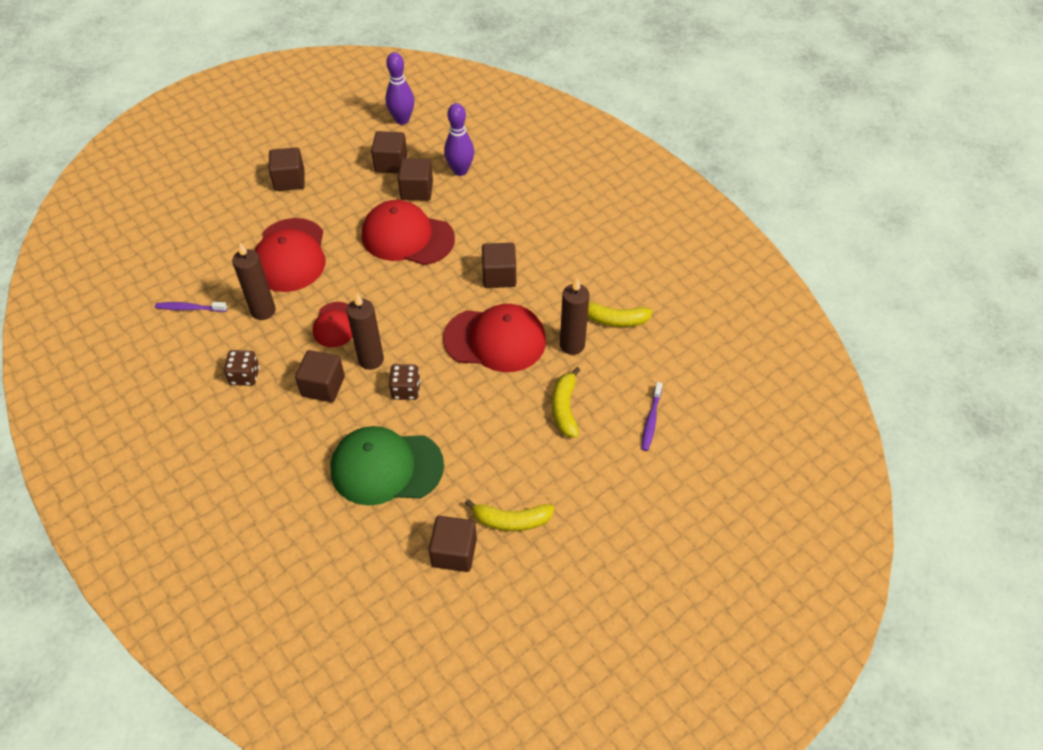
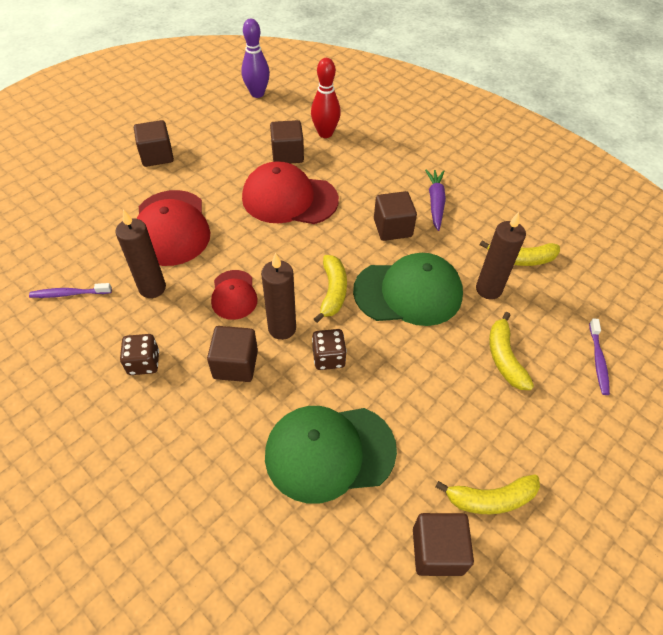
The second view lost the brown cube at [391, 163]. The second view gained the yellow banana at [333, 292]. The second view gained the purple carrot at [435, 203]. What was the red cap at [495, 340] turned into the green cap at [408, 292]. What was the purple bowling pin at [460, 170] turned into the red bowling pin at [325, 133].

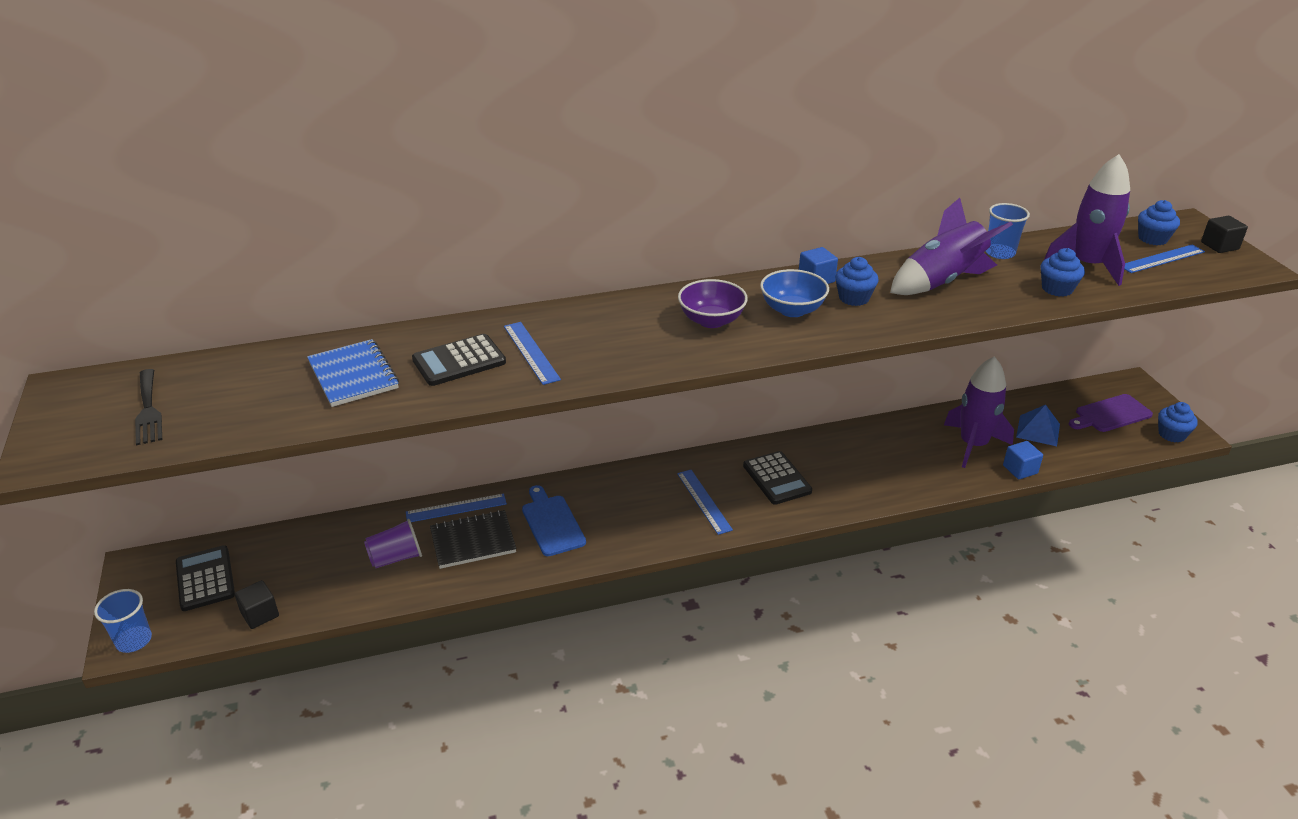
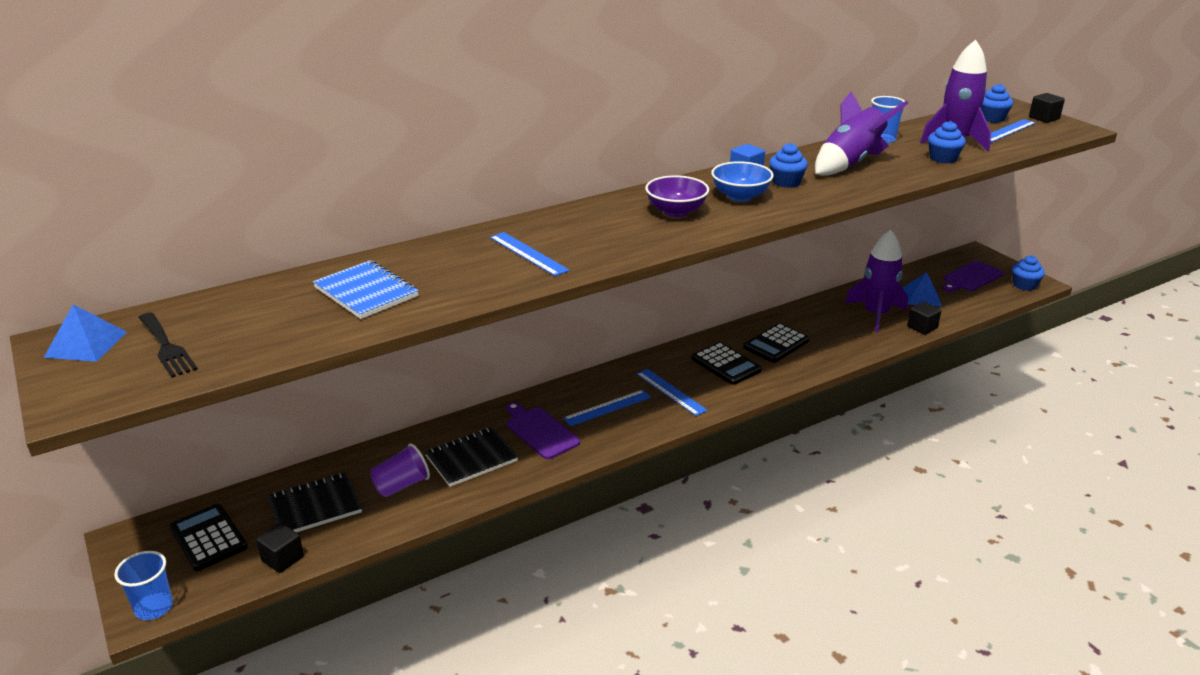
The second view gained the blue pyramid at [86, 344]. The second view gained the black notebook at [315, 506]. The blue ruler ended up elsewhere, having gone from [456, 508] to [607, 407]. The black calculator ended up elsewhere, having gone from [459, 361] to [776, 344]. What was the blue cutting board at [552, 523] turned into the purple cutting board at [540, 431]. What was the blue cube at [1020, 469] turned into the black cube at [922, 327].

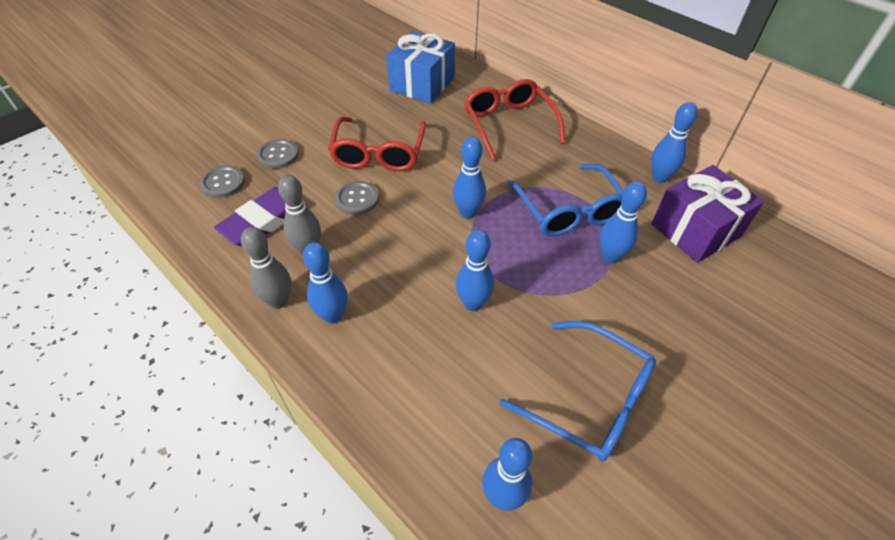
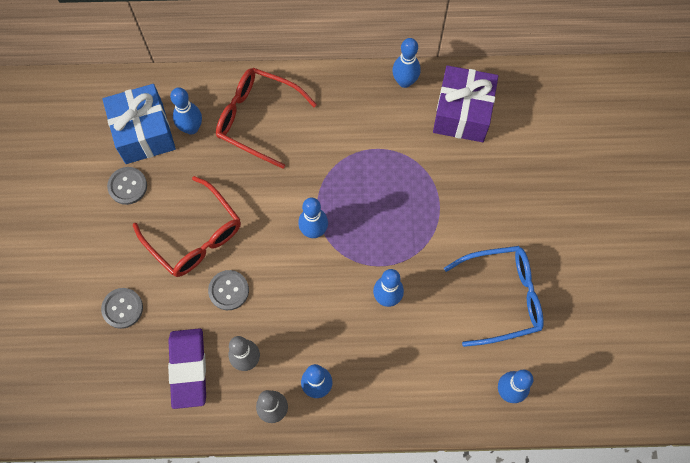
The second view lost the blue glasses at [569, 211]. The grey button ended up elsewhere, having gone from [223, 183] to [127, 186]. The blue bowling pin ended up elsewhere, having gone from [610, 256] to [191, 128].

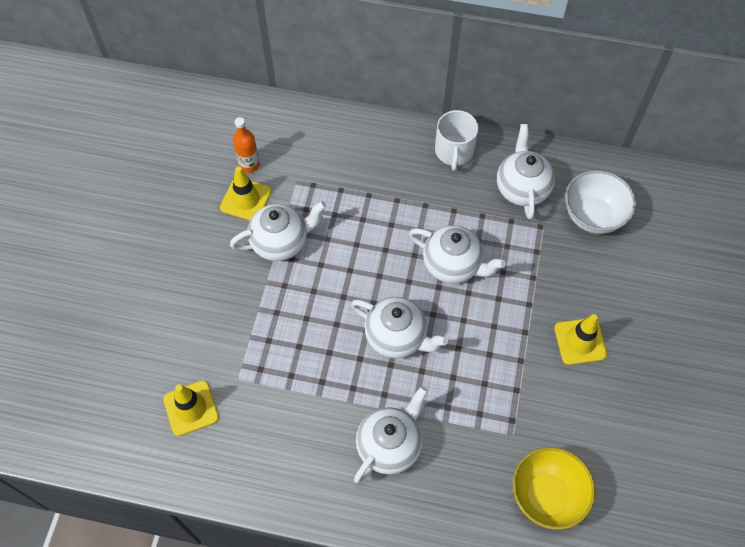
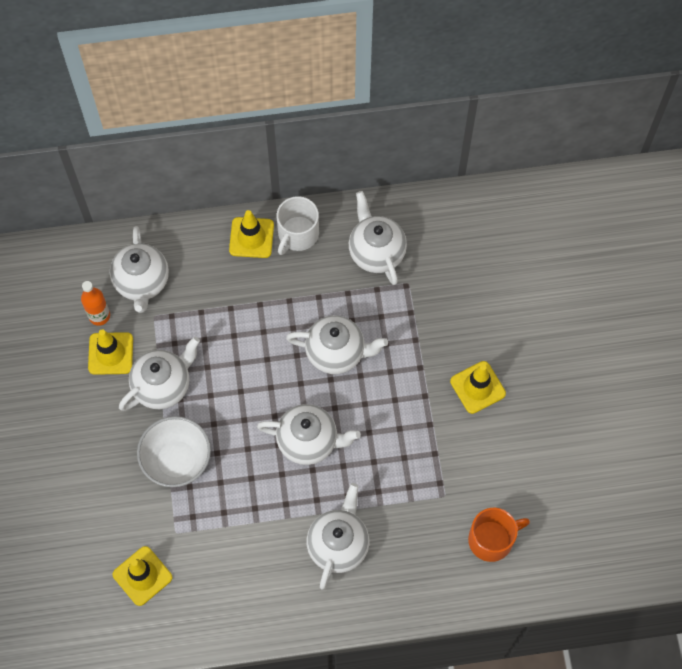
The second view gained the white teapot at [142, 282]. The second view gained the yellow traffic cone at [251, 237]. The white bowl ended up elsewhere, having gone from [593, 216] to [177, 461]. Where the yellow bowl stood at [547, 495], the orange mug came to stand at [491, 539]. The white mug at [454, 151] ended up facing another way, 45 degrees clockwise from before.

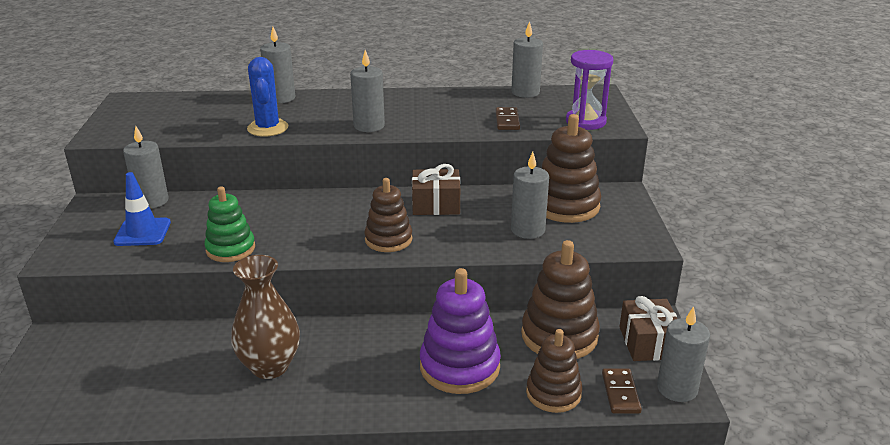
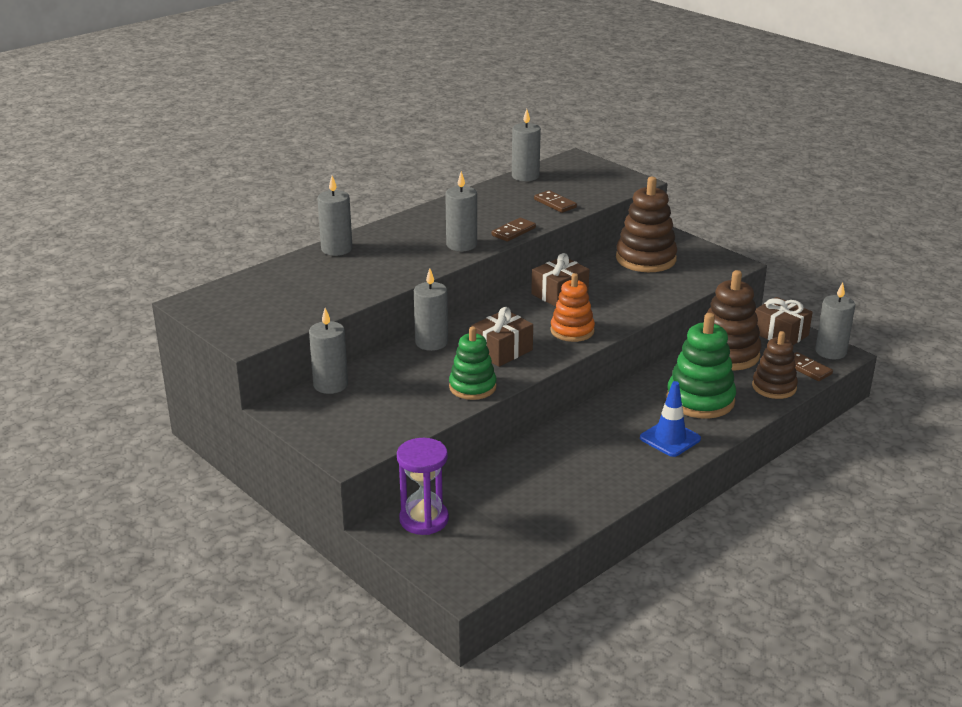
The second view lost the brown vase at [270, 366]. The second view lost the blue cactus at [268, 128]. The second view gained the brown gift at [502, 351]. The second view gained the brown domino at [513, 232]. The blue traffic cone ended up elsewhere, having gone from [142, 232] to [670, 438]. The grey candle ended up elsewhere, having gone from [527, 230] to [431, 342]. The purple hourglass ended up elsewhere, having gone from [585, 122] to [424, 519]. What was the brown stacking toy at [388, 239] turned into the orange stacking toy at [572, 331]. What was the purple stacking toy at [459, 367] turned into the green stacking toy at [700, 400].

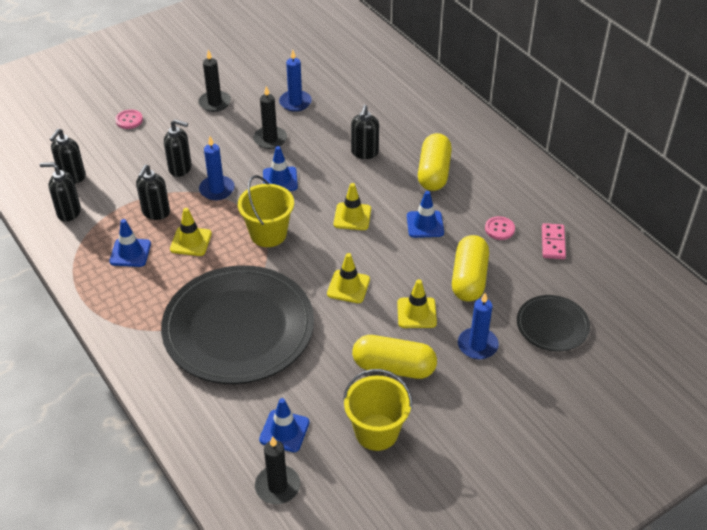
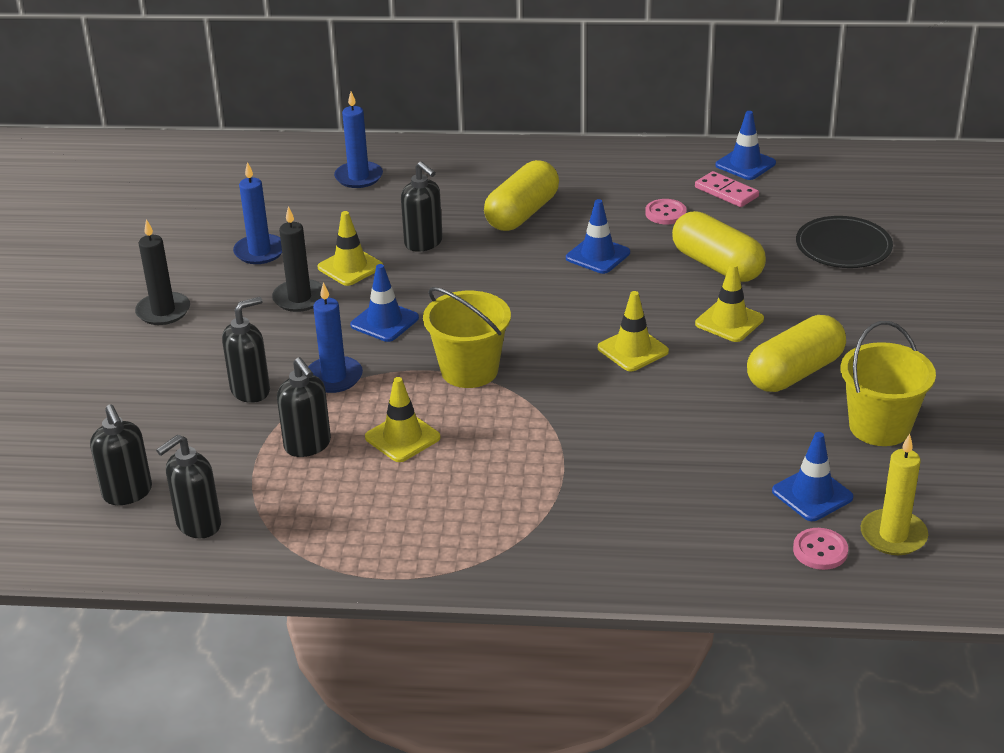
The second view lost the black plate at [238, 328]. The blue traffic cone ended up elsewhere, having gone from [130, 253] to [745, 164]. The pink button ended up elsewhere, having gone from [129, 120] to [820, 550]. The yellow traffic cone ended up elsewhere, having gone from [352, 216] to [350, 267]. The blue candle ended up elsewhere, having gone from [477, 345] to [358, 177]. What was the black candle at [277, 486] turned into the yellow candle at [893, 535]. The yellow capsule at [433, 172] ended up facing another way, 75 degrees clockwise from before.

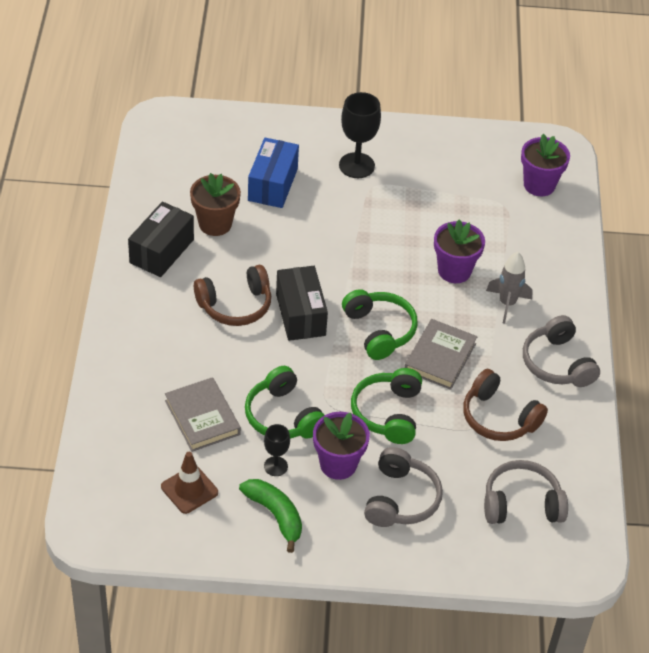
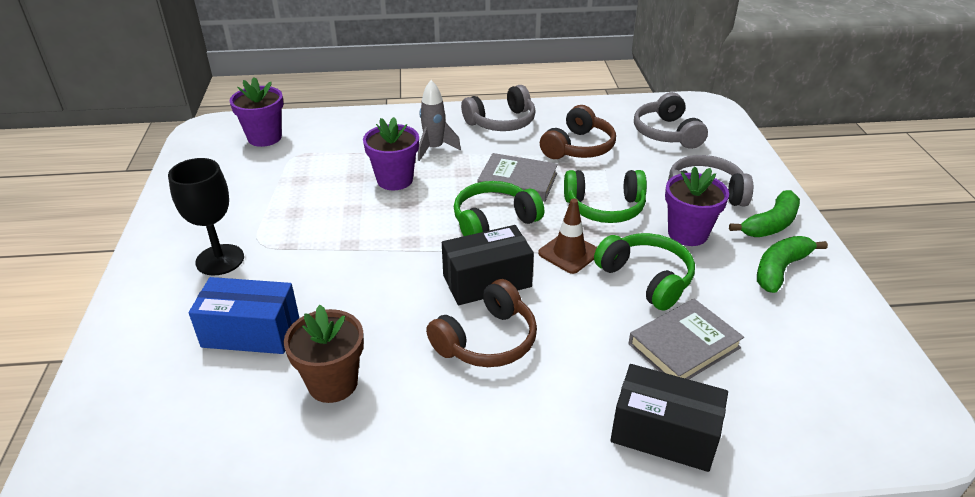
The second view lost the black goblet at [275, 466]. The second view gained the green banana at [771, 224]. The black box ended up elsewhere, having gone from [162, 251] to [664, 434]. The brown traffic cone ended up elsewhere, having gone from [189, 489] to [569, 253]. The brown headphones at [235, 305] ended up facing another way, 75 degrees clockwise from before. The green headphones at [283, 416] ended up facing another way, 90 degrees counterclockwise from before.

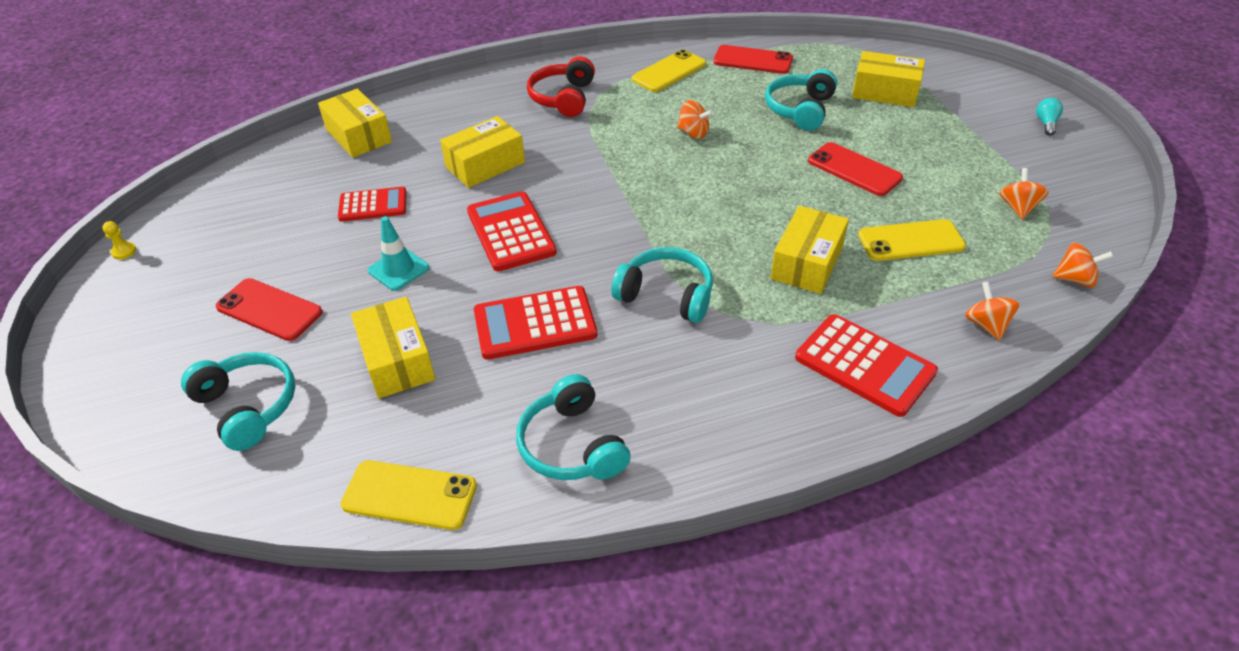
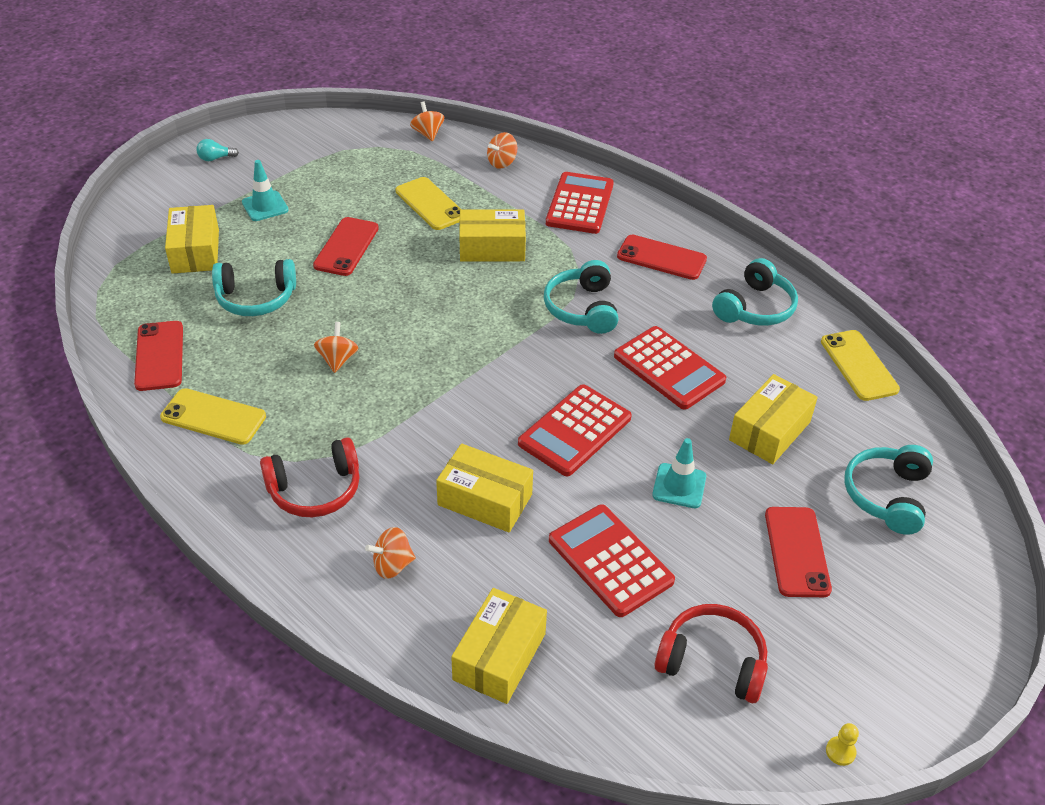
The second view gained the turquoise traffic cone at [265, 206]. The second view gained the red phone at [661, 258]. The second view gained the red headphones at [712, 662]. The orange spinning top ended up elsewhere, having gone from [1018, 207] to [392, 565]. The size of the red calculator at [373, 205] changed by a factor of 1.51.

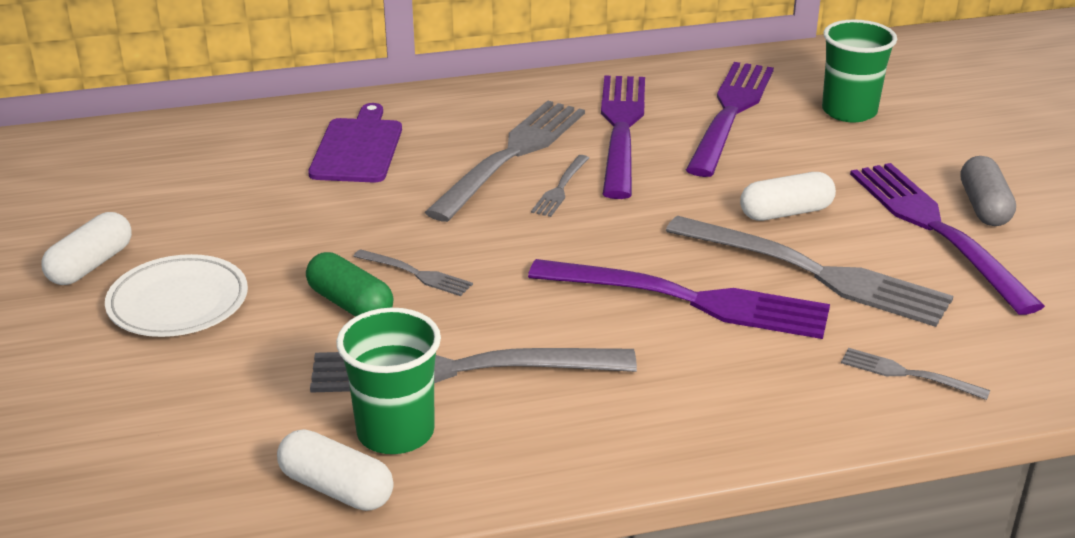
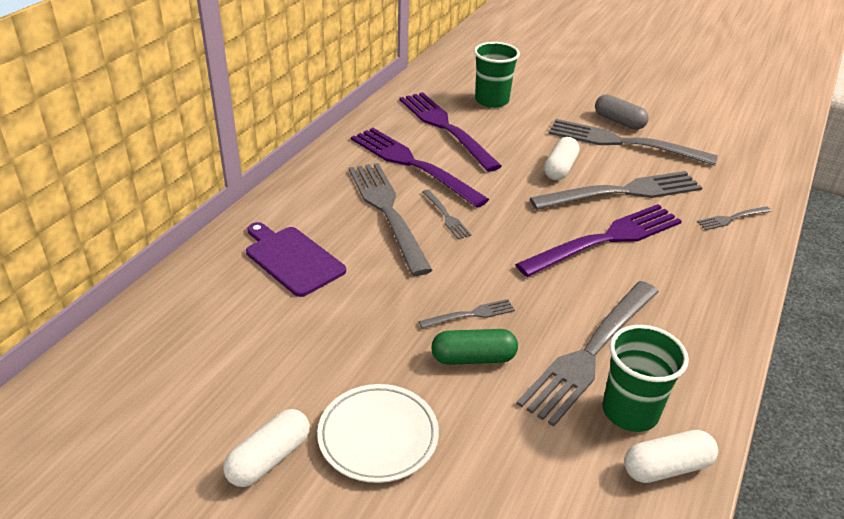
What was the purple fork at [936, 230] turned into the grey fork at [624, 143]. The white capsule at [91, 265] ended up facing another way, 60 degrees clockwise from before.

